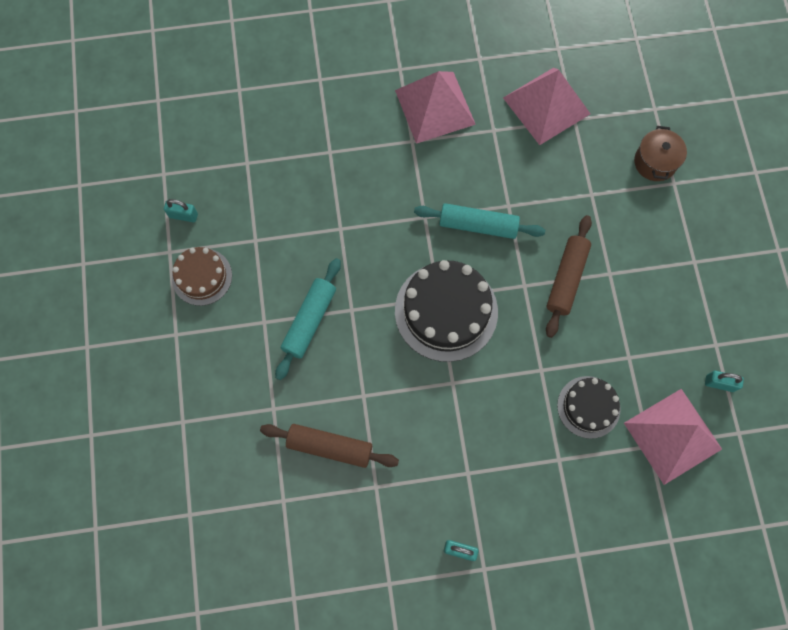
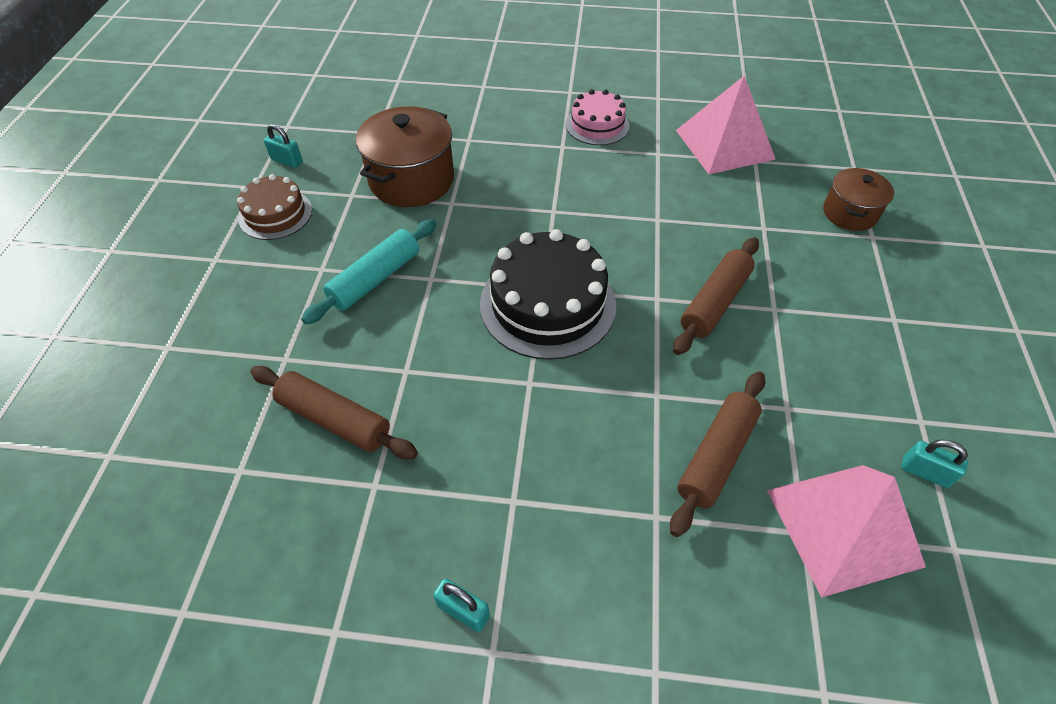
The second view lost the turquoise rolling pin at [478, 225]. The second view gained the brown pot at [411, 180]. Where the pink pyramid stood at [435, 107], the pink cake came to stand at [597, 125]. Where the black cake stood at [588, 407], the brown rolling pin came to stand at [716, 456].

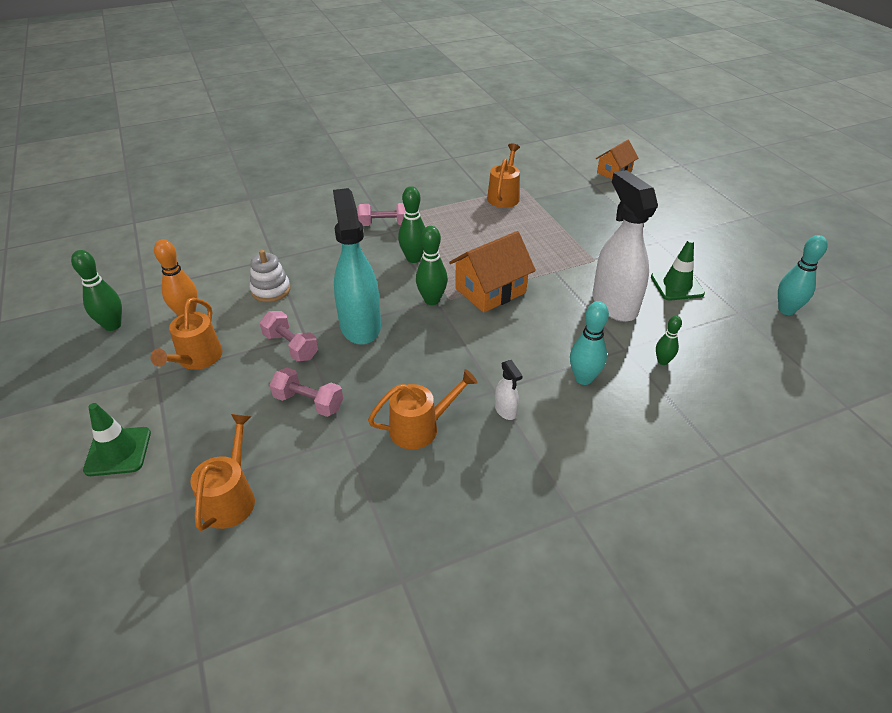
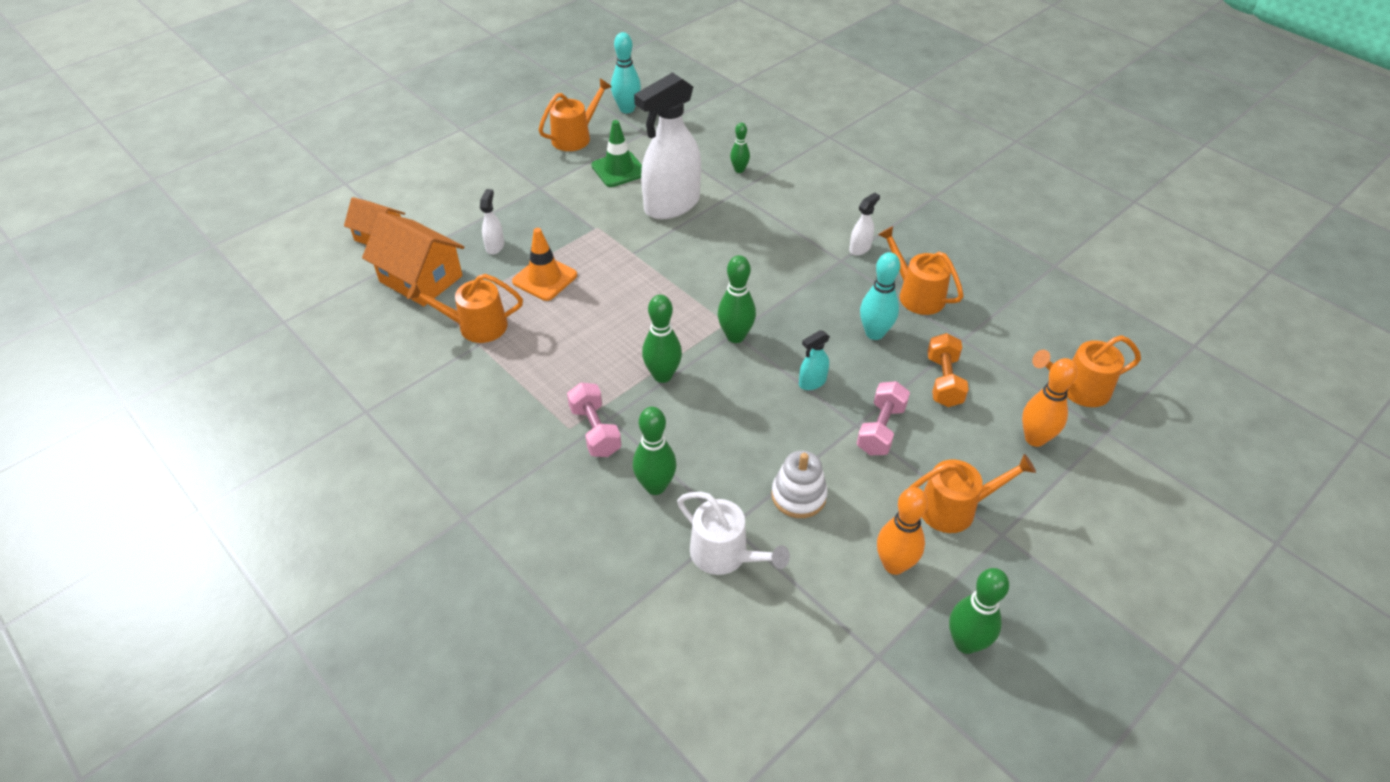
The second view lost the green traffic cone at [118, 451]. The second view gained the white spray bottle at [495, 246]. The second view gained the orange traffic cone at [544, 278]. The second view gained the orange watering can at [575, 137]. The second view gained the green bowling pin at [655, 486]. The second view gained the white watering can at [725, 554]. The second view gained the orange bowling pin at [1035, 438]. The orange house ended up elsewhere, having gone from [490, 290] to [421, 279]. The turquoise bowling pin ended up elsewhere, having gone from [583, 378] to [874, 333]. What was the pink dumbbell at [308, 402] turned into the orange dumbbell at [944, 381]. The size of the turquoise spray bottle at [360, 325] changed by a factor of 0.42.

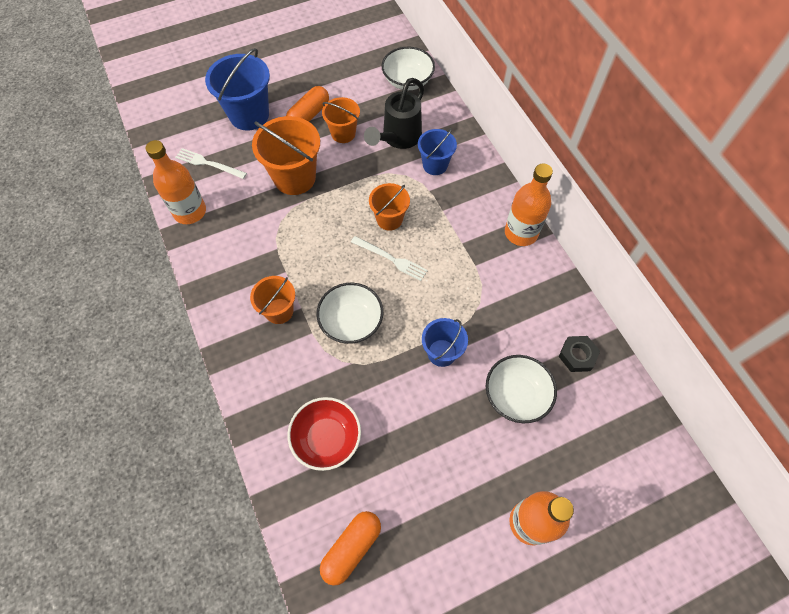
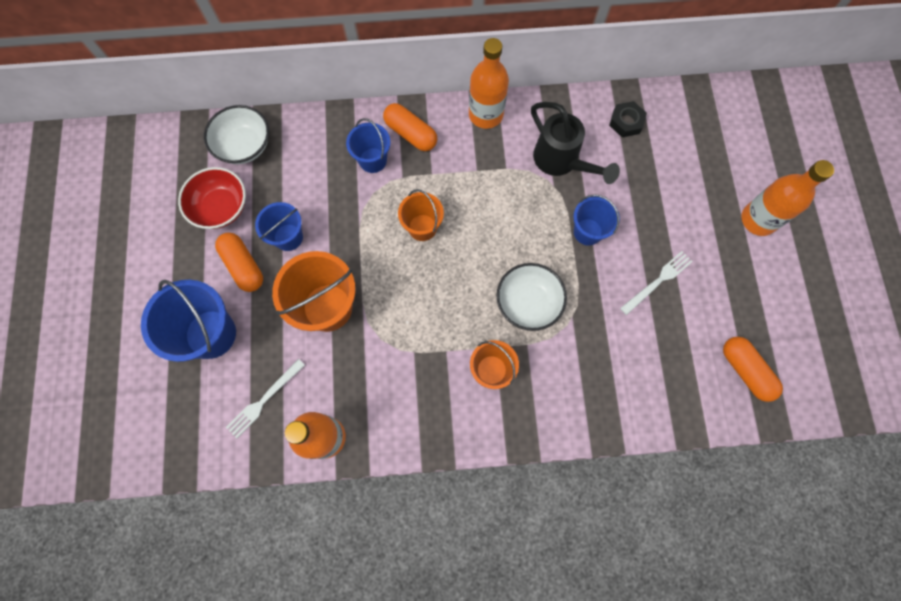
The second view lost the white bowl at [516, 395]. The second view gained the orange capsule at [411, 134]. The red bowl ended up elsewhere, having gone from [327, 438] to [221, 207]. The white fork ended up elsewhere, having gone from [391, 259] to [658, 281]. The black watering can ended up elsewhere, having gone from [398, 139] to [561, 162]. What was the orange bucket at [343, 133] turned into the blue bucket at [288, 237].

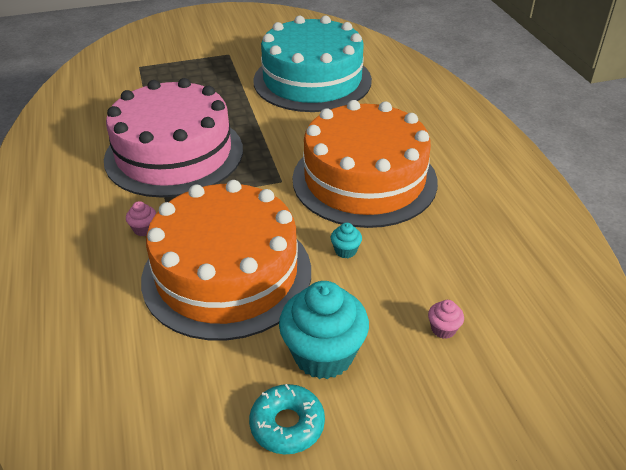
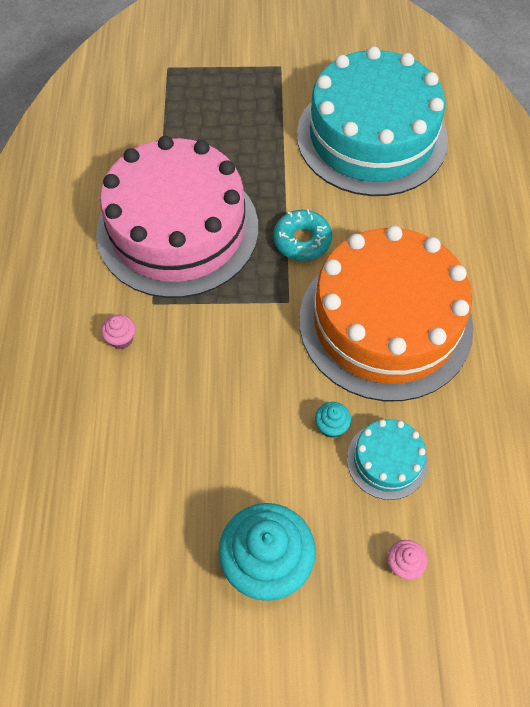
The second view lost the orange cake at [227, 273]. The second view gained the turquoise cake at [387, 460]. The turquoise donut ended up elsewhere, having gone from [287, 424] to [302, 240].

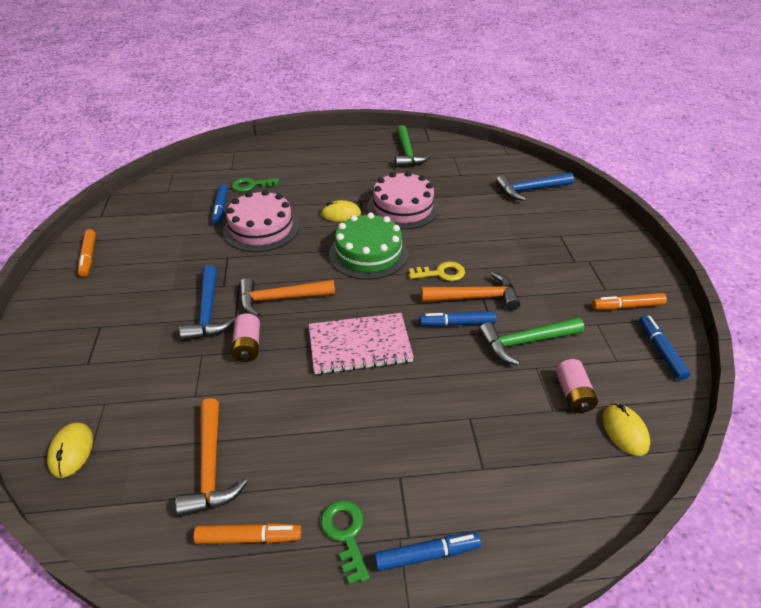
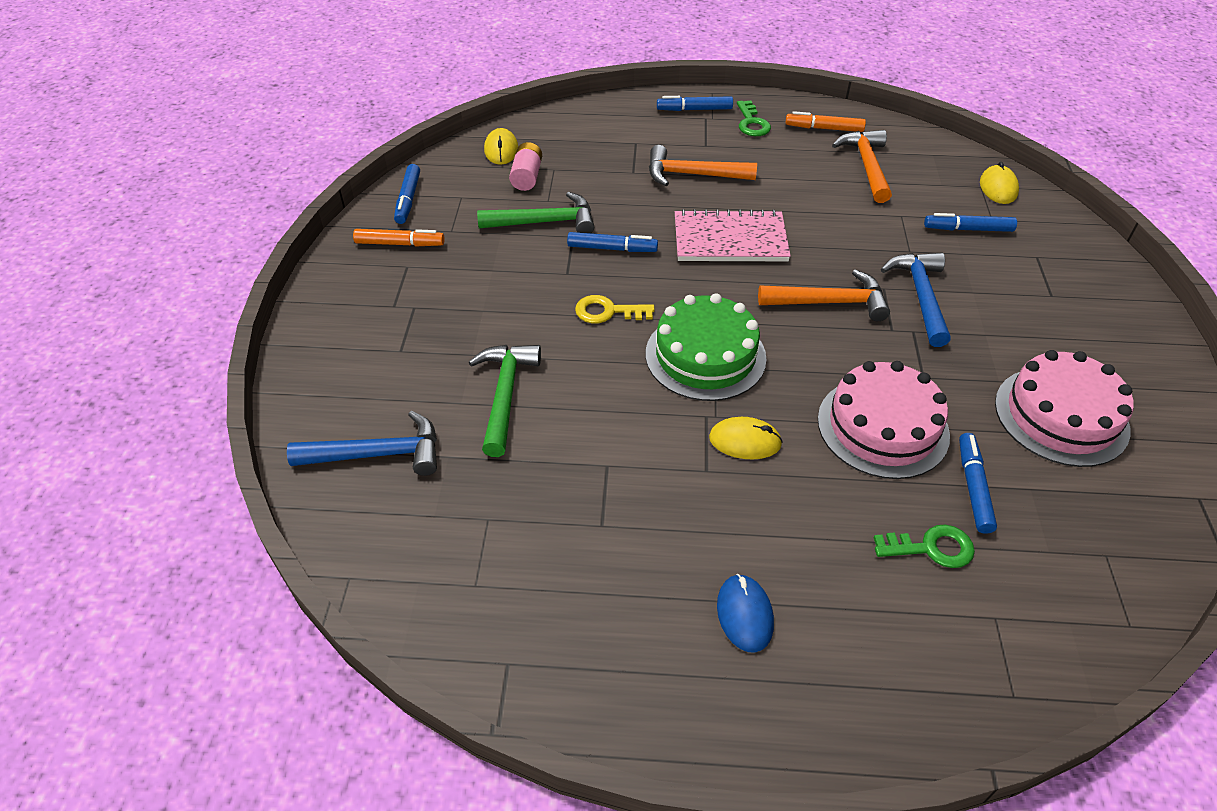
The second view lost the orange marker at [88, 257]. The second view lost the pink battery at [248, 346]. The second view gained the blue mouse at [744, 614]. The second view gained the blue marker at [968, 229]. The pink cake ended up elsewhere, having gone from [403, 207] to [1061, 416]. The green hammer ended up elsewhere, having gone from [407, 153] to [505, 395]. The orange hammer ended up elsewhere, having gone from [475, 297] to [693, 175].

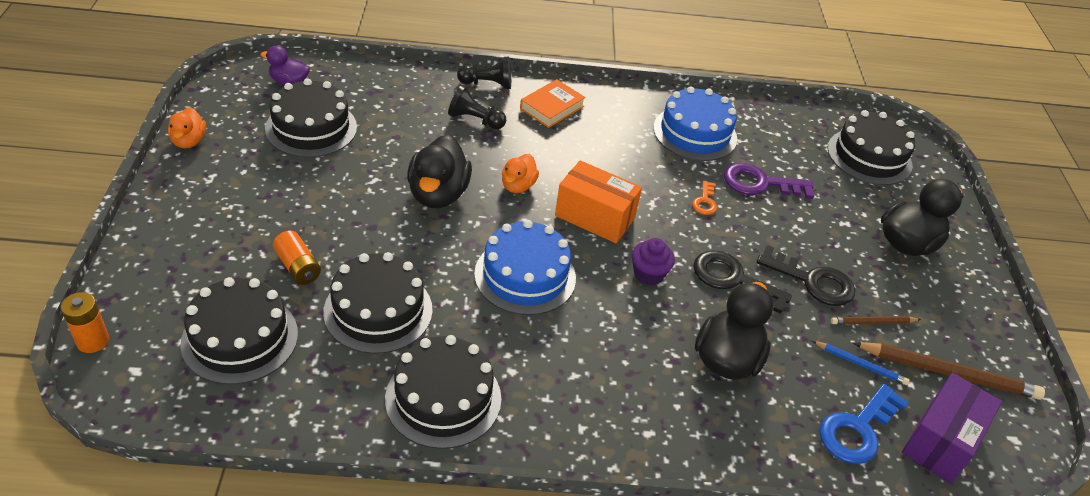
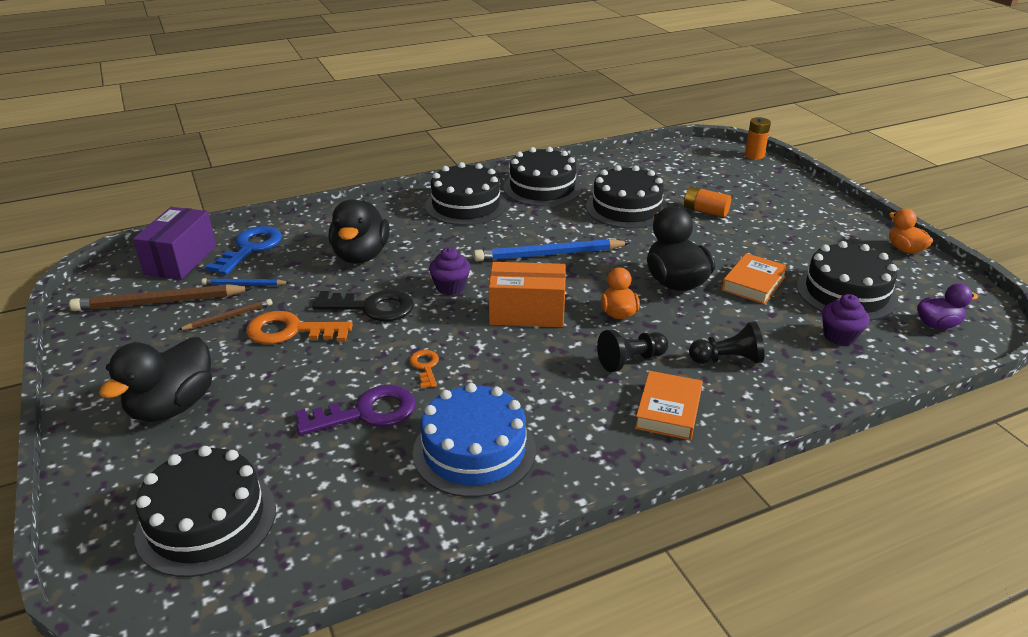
The second view gained the orange book at [753, 283]. The second view gained the purple cupcake at [839, 336]. The black cake ended up elsewhere, having gone from [240, 338] to [466, 205]. The black pawn ended up elsewhere, having gone from [487, 84] to [630, 361]. Where the blue cake stood at [525, 276], the blue pencil came to stand at [549, 254]. What was the black key at [812, 281] turned into the orange key at [291, 331].

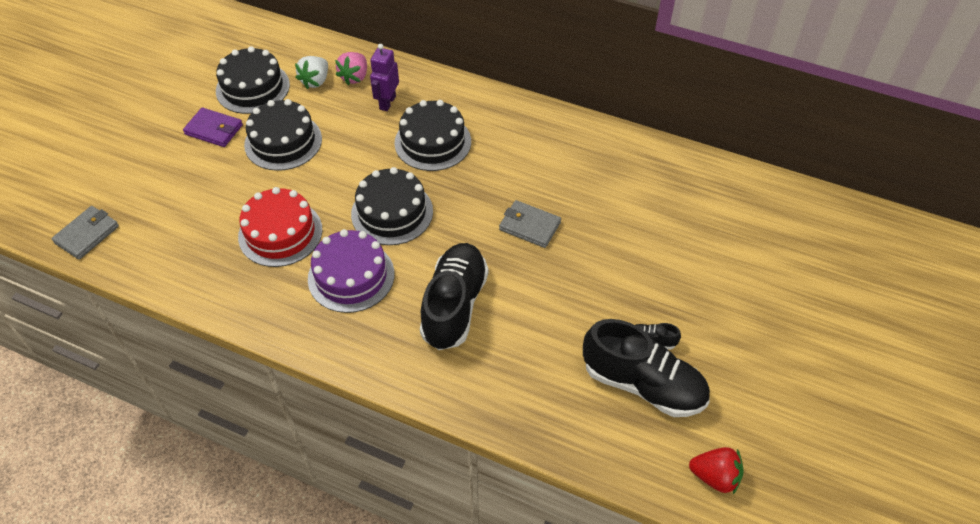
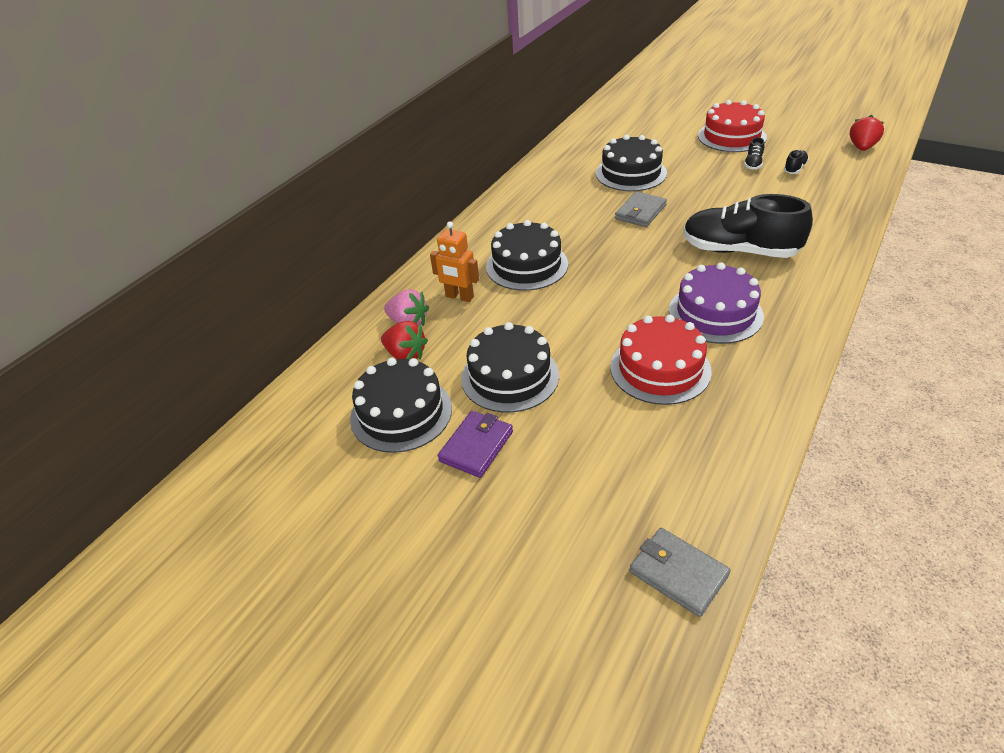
The second view gained the red cake at [731, 136]. The black cake ended up elsewhere, having gone from [392, 212] to [631, 173]. What was the white strawberry at [315, 81] turned into the red strawberry at [406, 355]. What was the purple robot at [387, 102] turned into the orange robot at [459, 297]. The size of the black shoe at [643, 384] changed by a factor of 0.41.

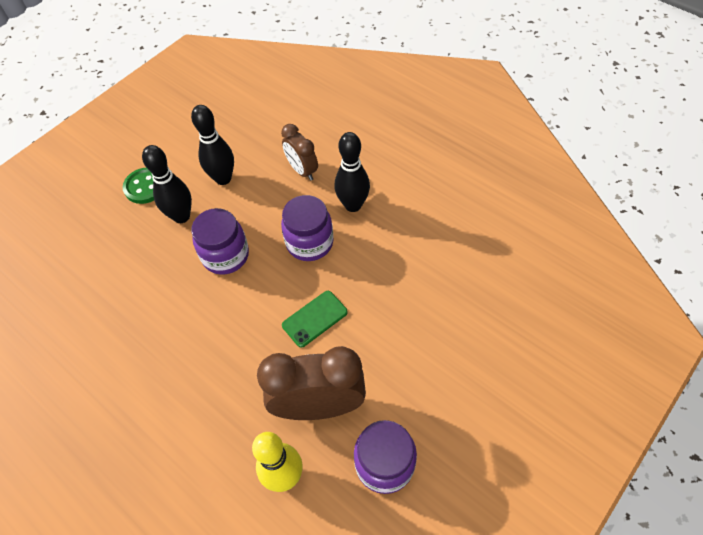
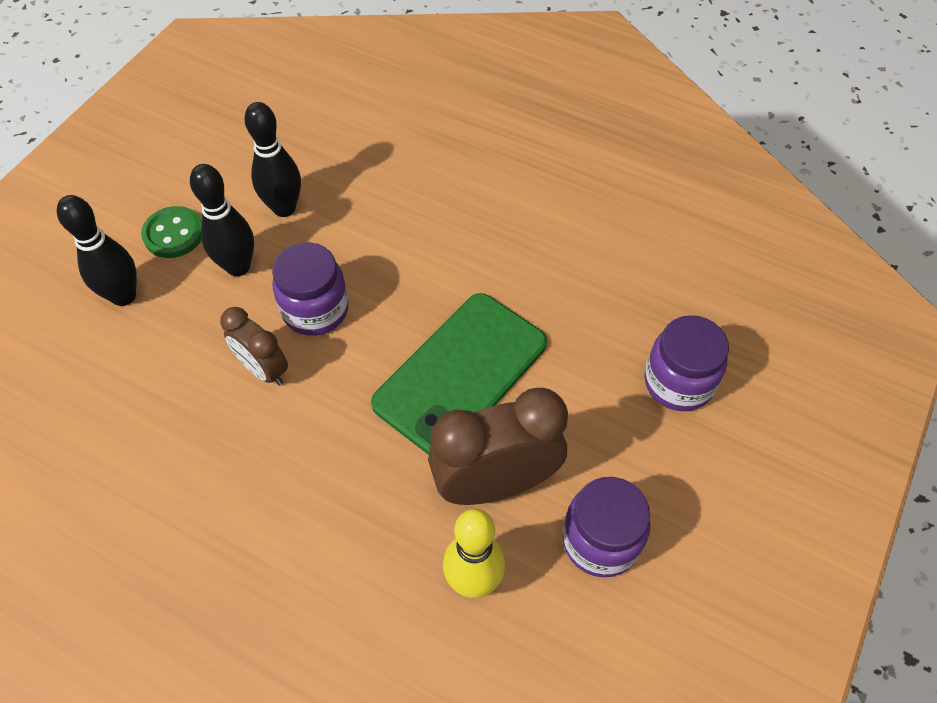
The brown clock ended up elsewhere, having gone from [302, 170] to [263, 369]. The purple jar ended up elsewhere, having gone from [309, 243] to [678, 382]. The black bowling pin ended up elsewhere, having gone from [353, 205] to [124, 296]. The size of the green phone at [314, 318] changed by a factor of 2.08.

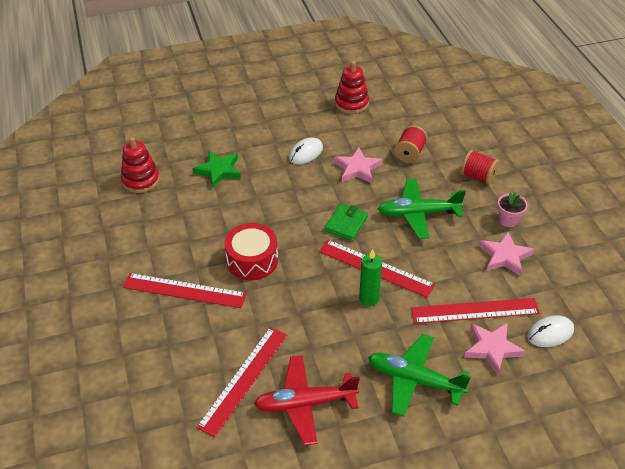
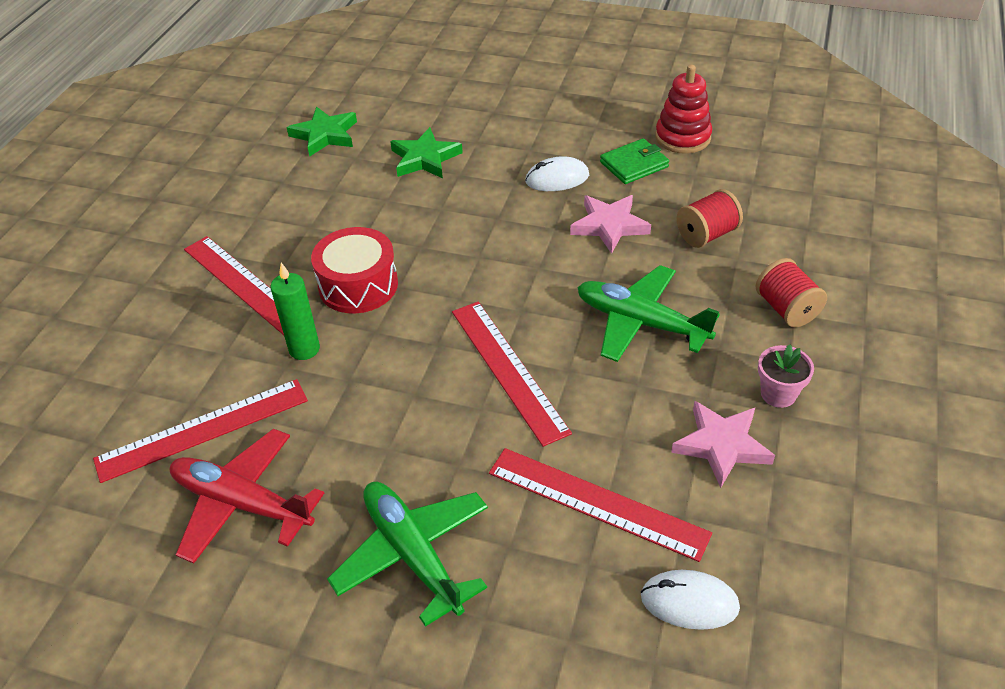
The second view lost the pink star at [492, 348]. The green wallet ended up elsewhere, having gone from [346, 224] to [634, 164]. The green candle ended up elsewhere, having gone from [369, 298] to [304, 349]. Where the red stacking toy stood at [141, 180], the green star came to stand at [325, 135].

